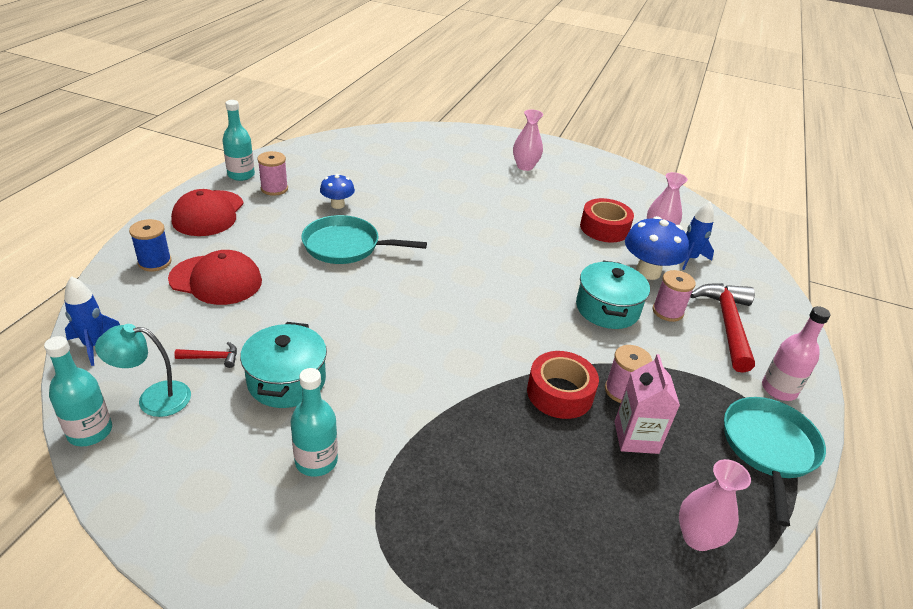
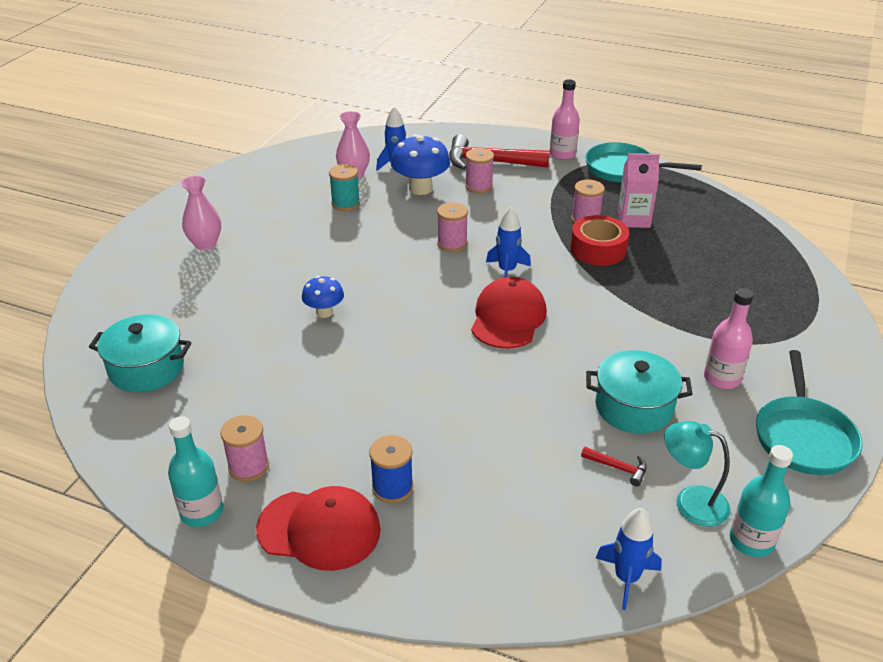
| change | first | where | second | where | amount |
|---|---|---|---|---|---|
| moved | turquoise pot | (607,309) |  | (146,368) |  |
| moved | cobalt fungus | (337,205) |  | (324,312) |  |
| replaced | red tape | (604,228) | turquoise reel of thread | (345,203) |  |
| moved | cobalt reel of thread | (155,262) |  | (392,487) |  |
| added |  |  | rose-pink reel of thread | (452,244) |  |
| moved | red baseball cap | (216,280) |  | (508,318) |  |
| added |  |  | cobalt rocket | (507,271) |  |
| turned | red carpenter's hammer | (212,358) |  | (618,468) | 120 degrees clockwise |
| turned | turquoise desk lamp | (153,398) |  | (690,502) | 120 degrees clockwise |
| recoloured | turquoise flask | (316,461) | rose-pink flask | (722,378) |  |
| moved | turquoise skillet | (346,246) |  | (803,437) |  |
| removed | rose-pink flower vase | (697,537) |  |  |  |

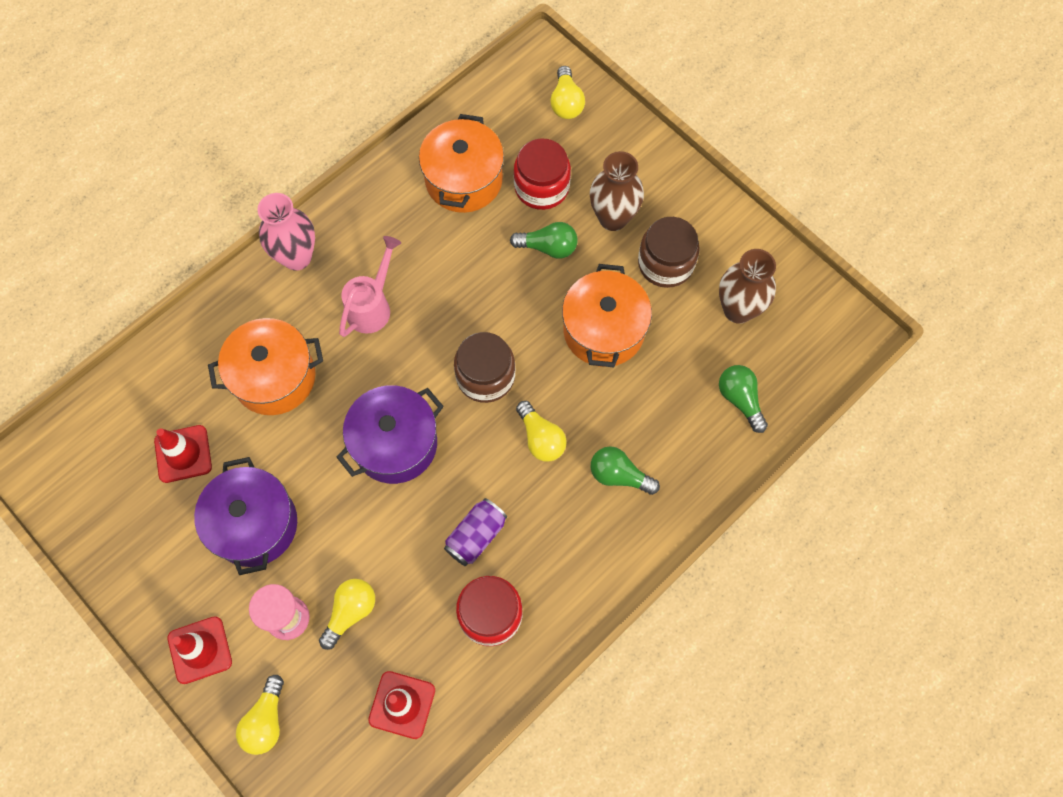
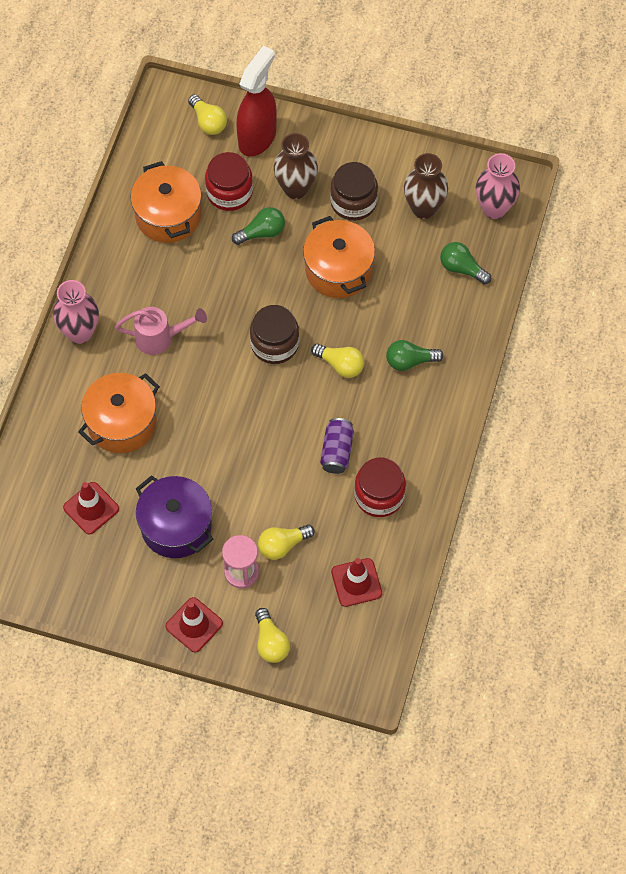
| change | first | where | second | where | amount |
|---|---|---|---|---|---|
| turned | rose-pink sprinkling can | (372,306) |  | (160,338) | 90 degrees clockwise |
| added |  |  | red spray bottle | (257,137) |  |
| turned | yellow lightbulb | (350,612) |  | (282,545) | 120 degrees counterclockwise |
| added |  |  | rose-pink flower vase | (494,208) |  |
| removed | royal purple pot | (395,444) |  |  |  |

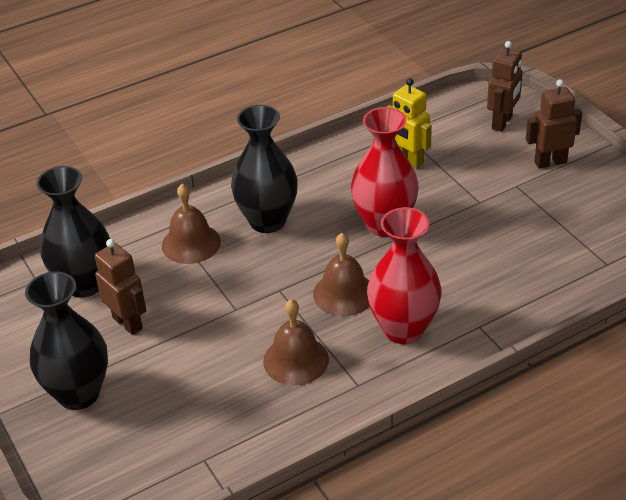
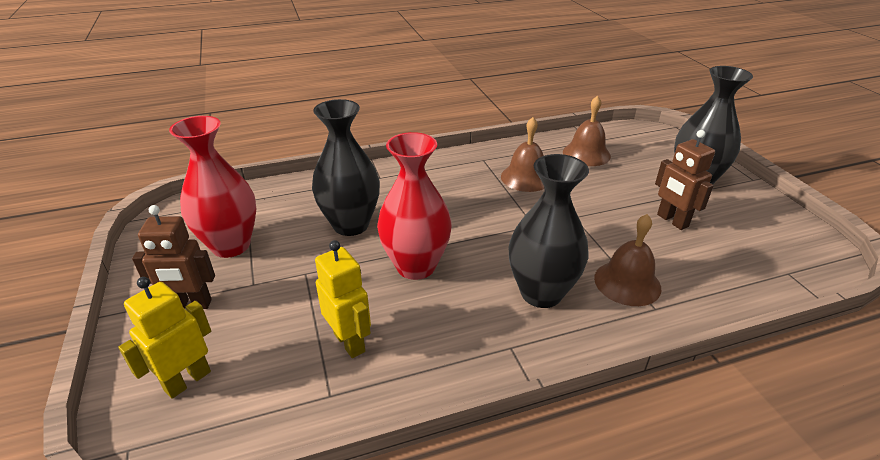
| change | first | where | second | where | amount |
|---|---|---|---|---|---|
| recoloured | dark brown toy robot | (502,123) | yellow toy robot | (187,380) |  |
| moved | red flower vase | (403,329) |  | (231,245) |  |
| moved | jet-black flower vase | (84,284) |  | (351,225) |  |
| moved | dark brown school bell | (344,293) |  | (586,154) |  |

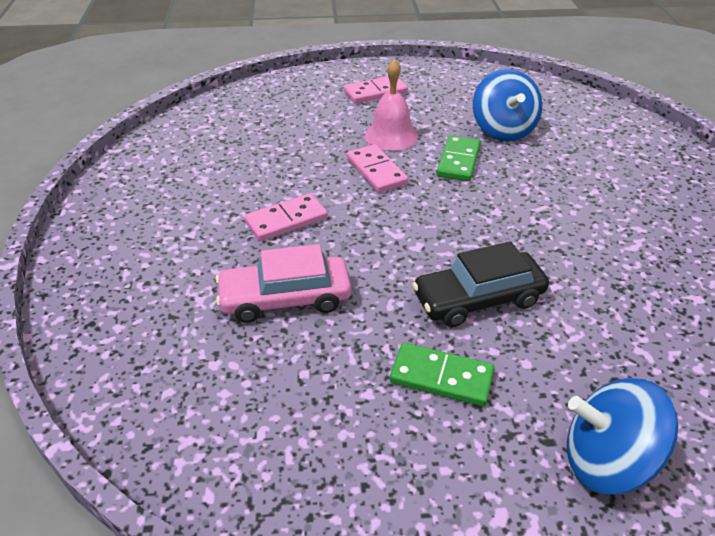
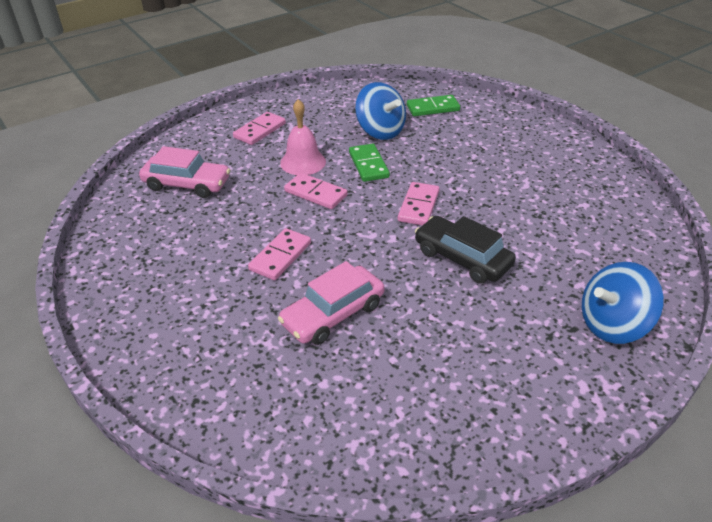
| change | first | where | second | where | amount |
|---|---|---|---|---|---|
| added |  |  | rose-pink automobile | (187,184) |  |
| added |  |  | rose-pink domino tile | (418,206) |  |
| moved | green domino tile | (441,377) |  | (433,108) |  |
| turned | jet-black automobile | (478,299) |  | (462,258) | 90 degrees clockwise |

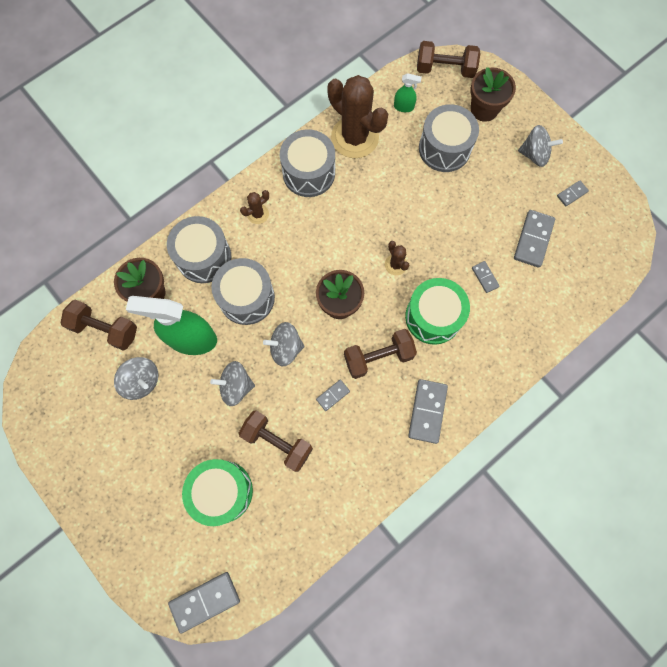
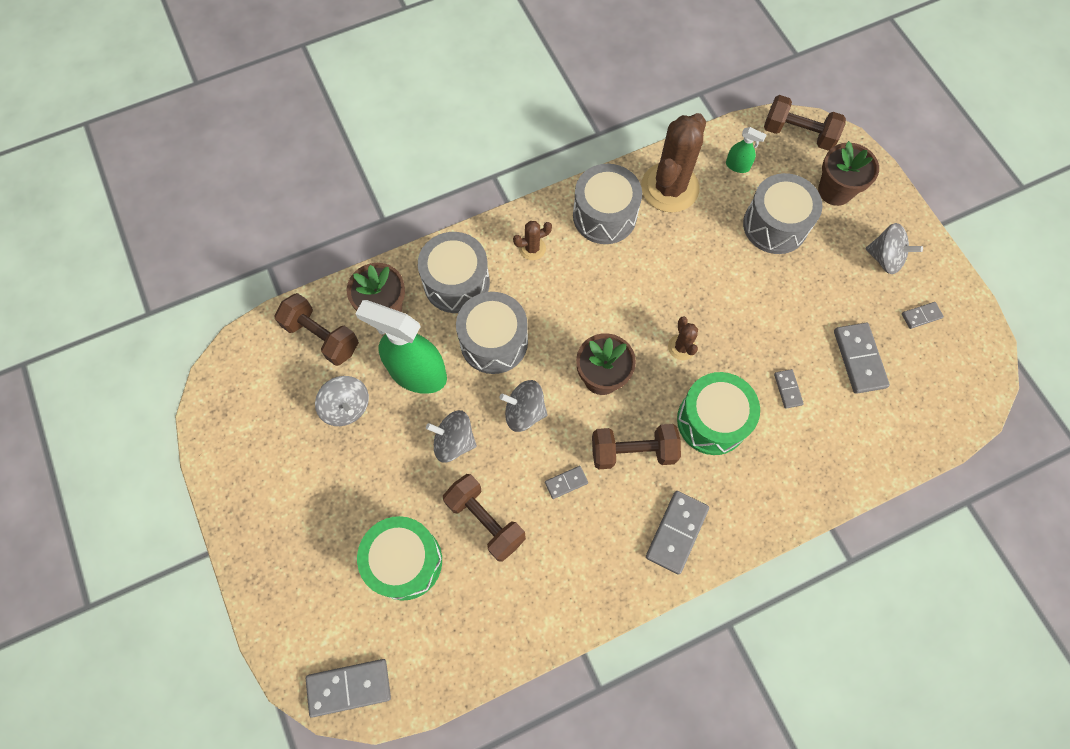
| change | first | where | second | where | amount |
|---|---|---|---|---|---|
| turned | dark brown saguaro cactus | (355,137) |  | (669,188) | 60 degrees clockwise |
| turned | gray domino tile | (533,239) |  | (859,359) | 45 degrees counterclockwise |

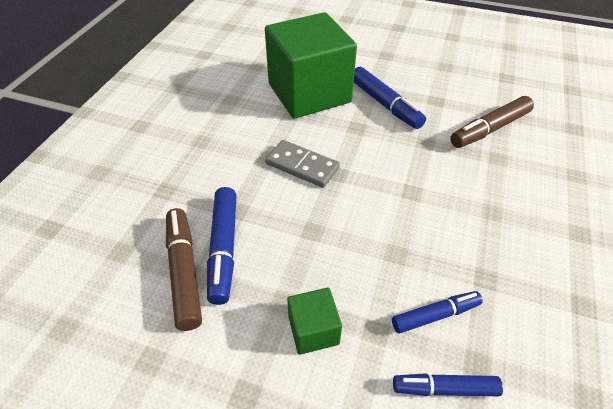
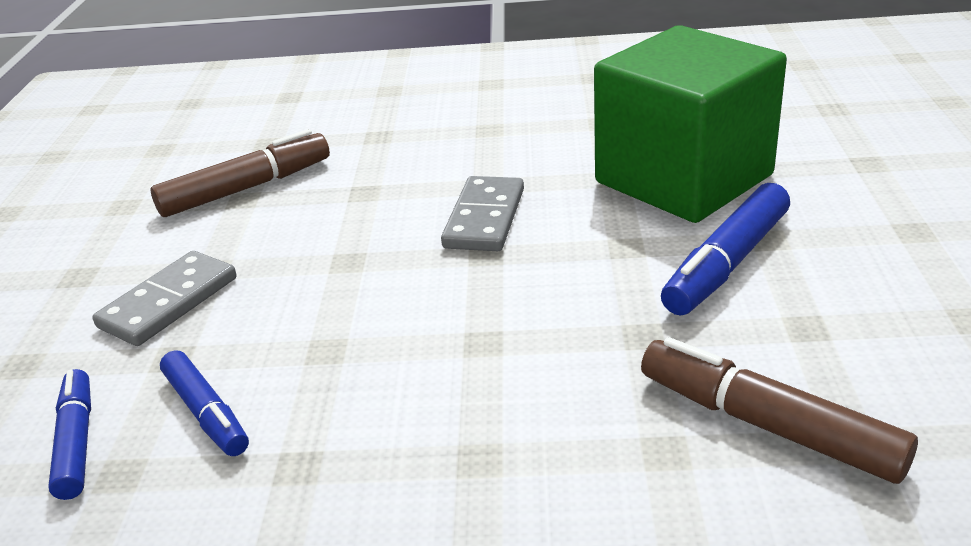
| change | first | where | second | where | amount |
|---|---|---|---|---|---|
| replaced | green block | (313,330) | gray domino tile | (169,302) |  |
| removed | cobalt felt pen | (223,249) |  |  |  |

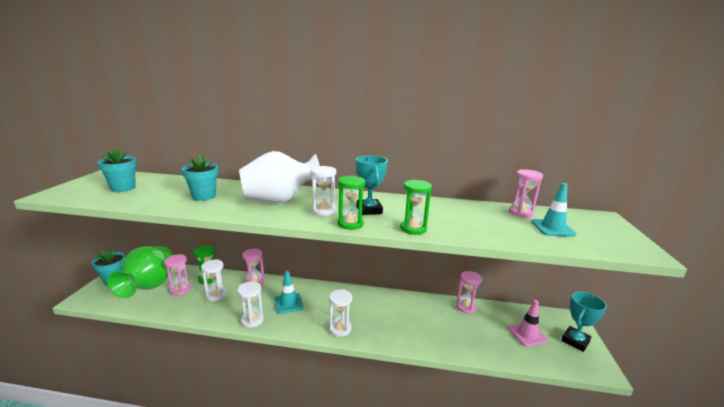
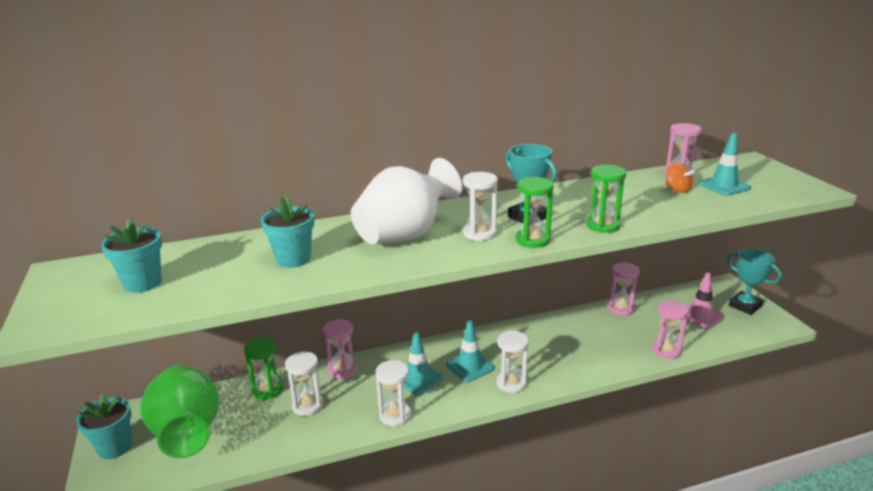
| change | first | where | second | where | amount |
|---|---|---|---|---|---|
| added |  |  | turquoise road cone | (470,366) |  |
| moved | rose-pink sandglass | (181,289) |  | (666,350) |  |
| added |  |  | orange-coloured toy top | (677,189) |  |
| turned | turquoise trophy | (575,341) |  | (745,306) | 60 degrees counterclockwise |

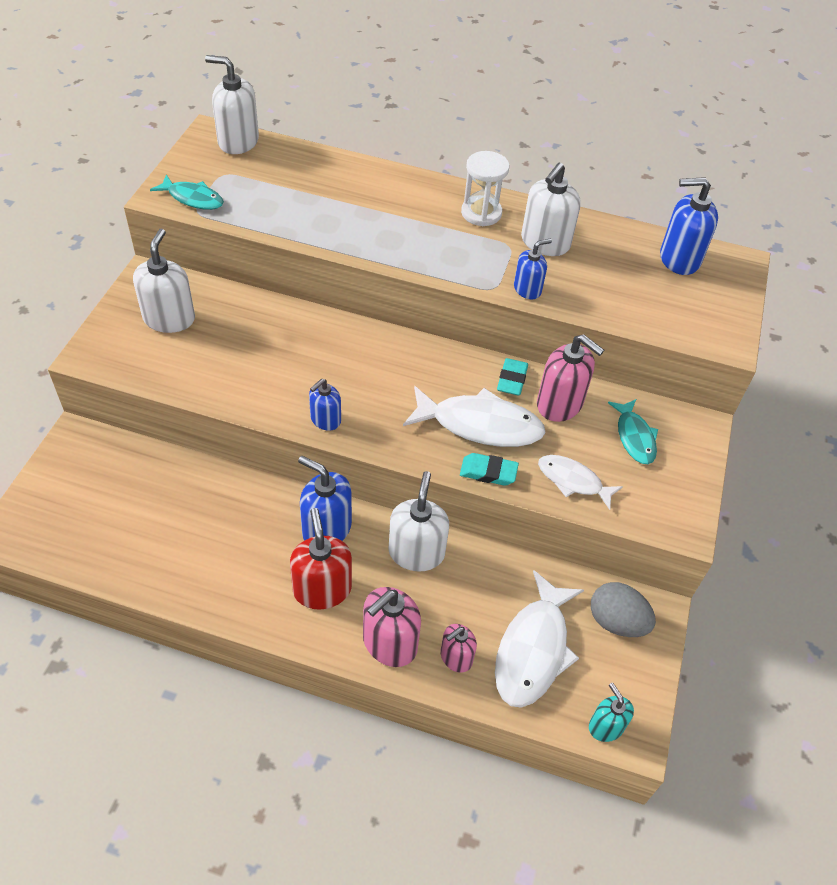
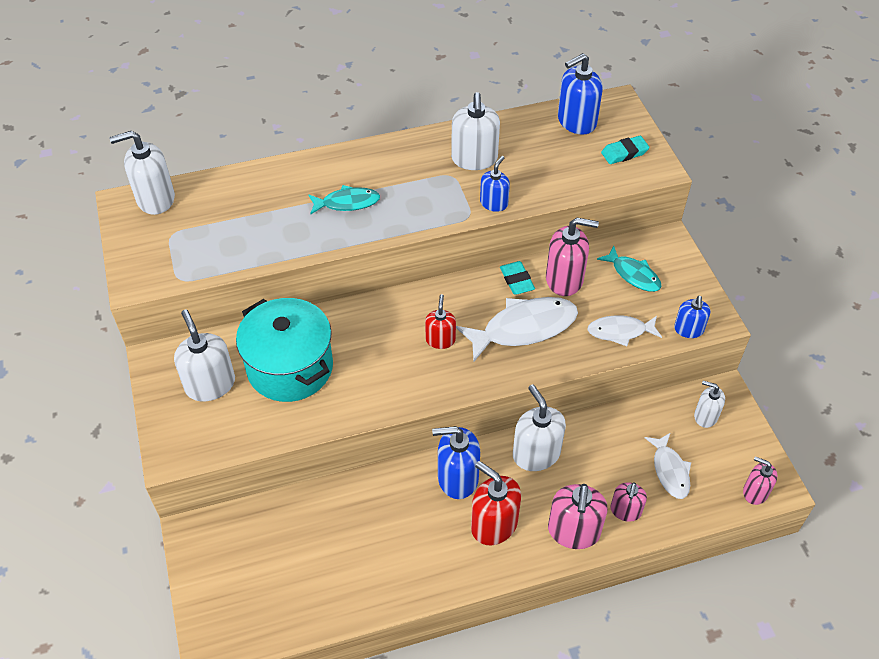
| change | first | where | second | where | amount |
|---|---|---|---|---|---|
| added |  |  | turquoise pot | (290,367) |  |
| moved | turquoise toy fish | (193,198) |  | (347,203) |  |
| added |  |  | red soap dispenser | (440,340) |  |
| moved | turquoise eraser | (488,472) |  | (624,153) |  |
| resized | white toy fish | (533,649) |  | (670,470) | x0.59 |
| moved | cobalt soap dispenser | (325,419) |  | (688,329) |  |
| replaced | gray toy egg | (616,621) | white soap dispenser | (705,416) |  |
| recoloured | turquoise soap dispenser | (605,726) | rose-pink soap dispenser | (755,492) |  |
| removed | white sandglass | (481,213) |  |  |  |

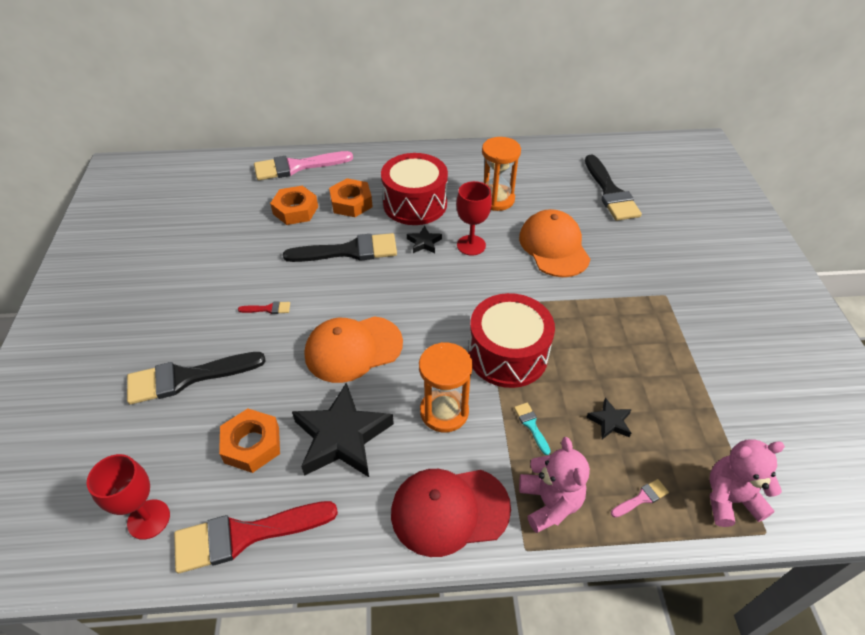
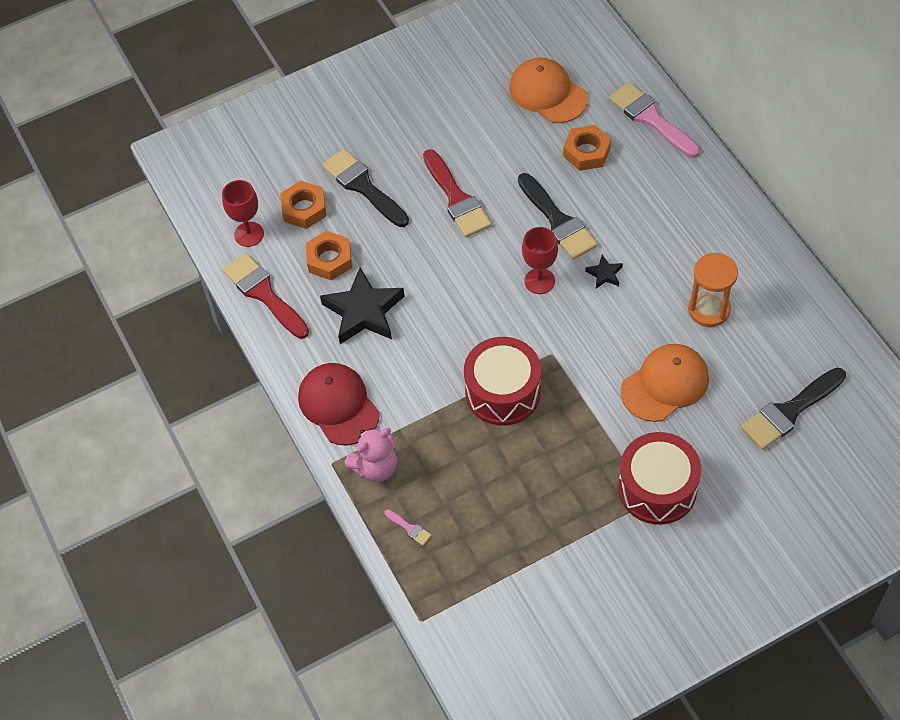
| change | first | where | second | where | amount |
|---|---|---|---|---|---|
| moved | orange-coloured hexagon nut | (351,203) |  | (304,209) |  |
| resized | red brush | (268,309) |  | (456,198) | x2.37 |
| moved | orange-coloured baseball cap | (353,349) |  | (547,93) |  |
| moved | red chalice | (471,245) |  | (539,281) |  |
| moved | red toy drum | (415,204) |  | (657,488) |  |
| removed | orange-coloured sandglass | (444,411) |  |  |  |
| removed | turquoise brush | (531,425) |  |  |  |
| removed | jet-black five-pointed star | (610,421) |  |  |  |
| removed | rose-pink teddy bear | (730,499) |  |  |  |

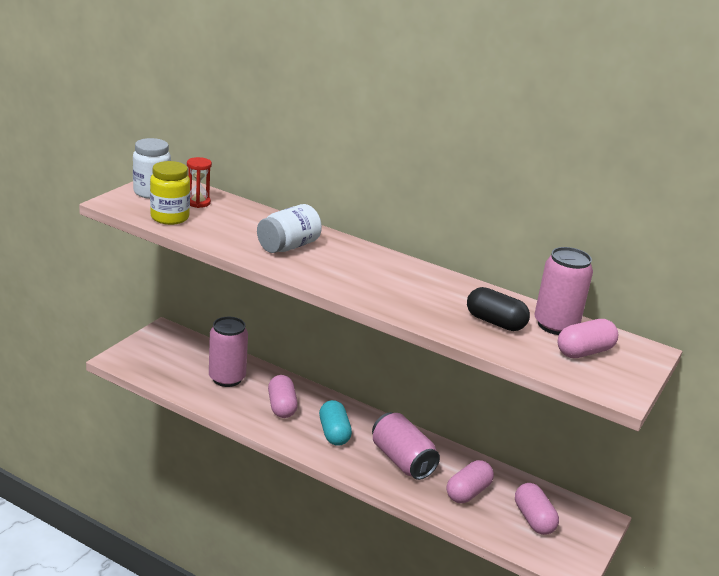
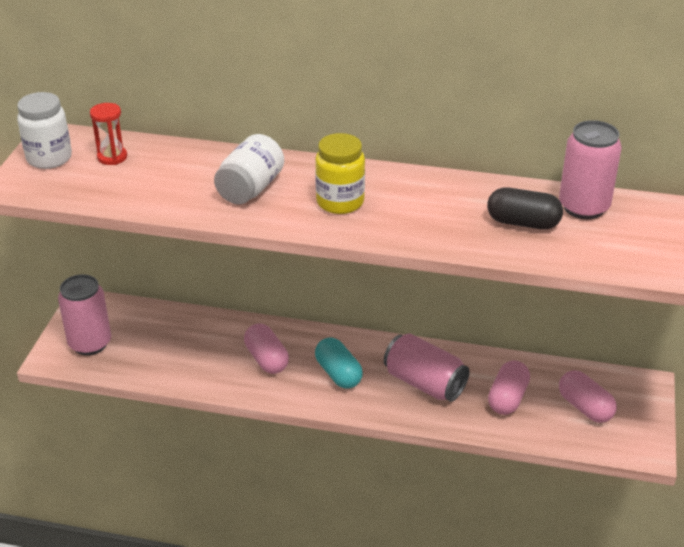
| change | first | where | second | where | amount |
|---|---|---|---|---|---|
| moved | rose-pink soda can | (227,378) |  | (90,343) |  |
| moved | yellow preserve jar | (170,217) |  | (340,202) |  |
| removed | rose-pink pill | (584,352) |  |  |  |

